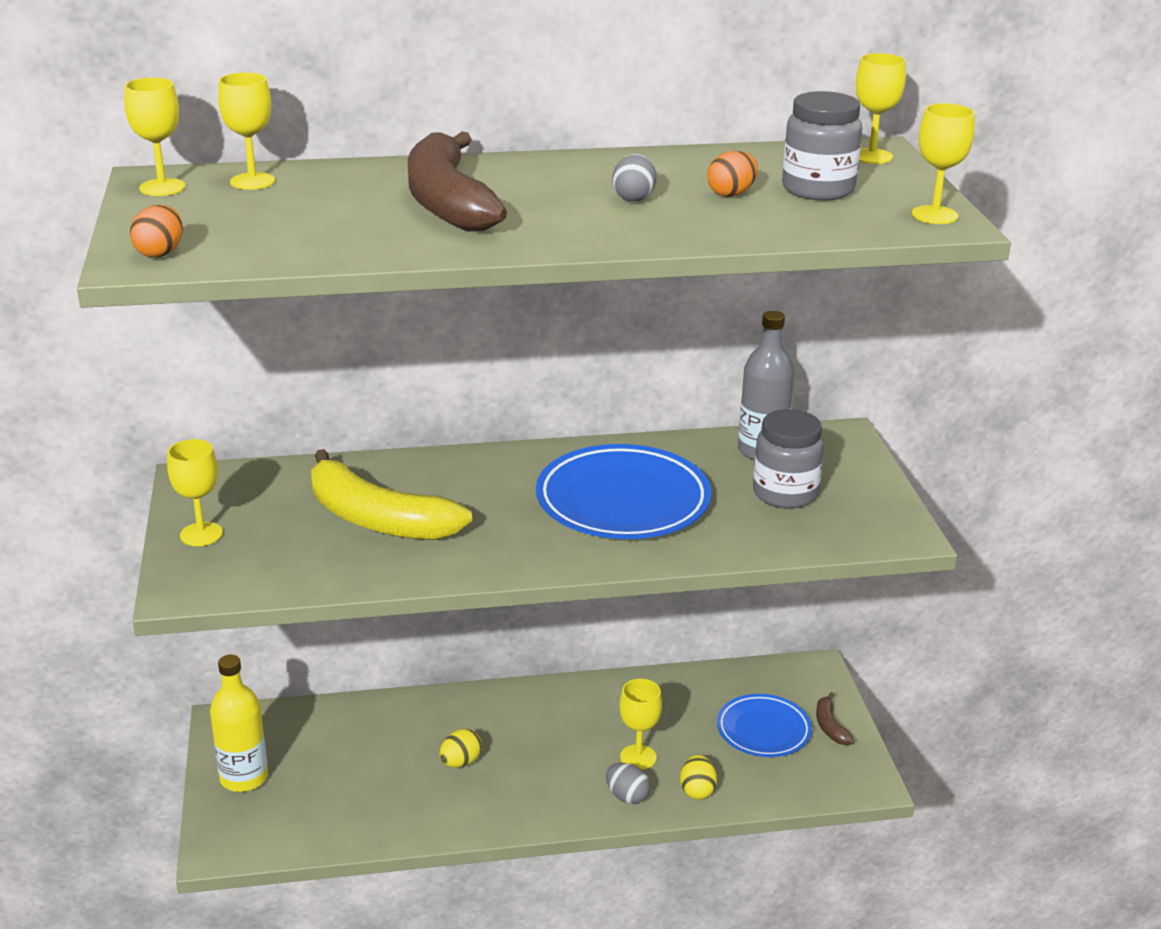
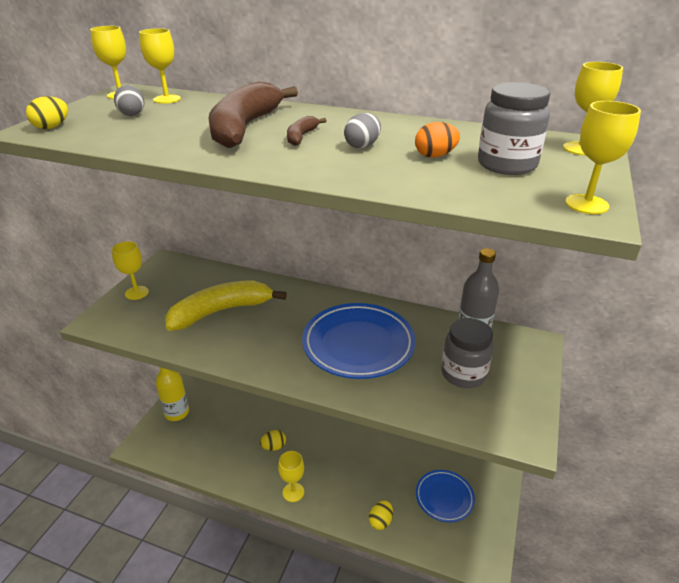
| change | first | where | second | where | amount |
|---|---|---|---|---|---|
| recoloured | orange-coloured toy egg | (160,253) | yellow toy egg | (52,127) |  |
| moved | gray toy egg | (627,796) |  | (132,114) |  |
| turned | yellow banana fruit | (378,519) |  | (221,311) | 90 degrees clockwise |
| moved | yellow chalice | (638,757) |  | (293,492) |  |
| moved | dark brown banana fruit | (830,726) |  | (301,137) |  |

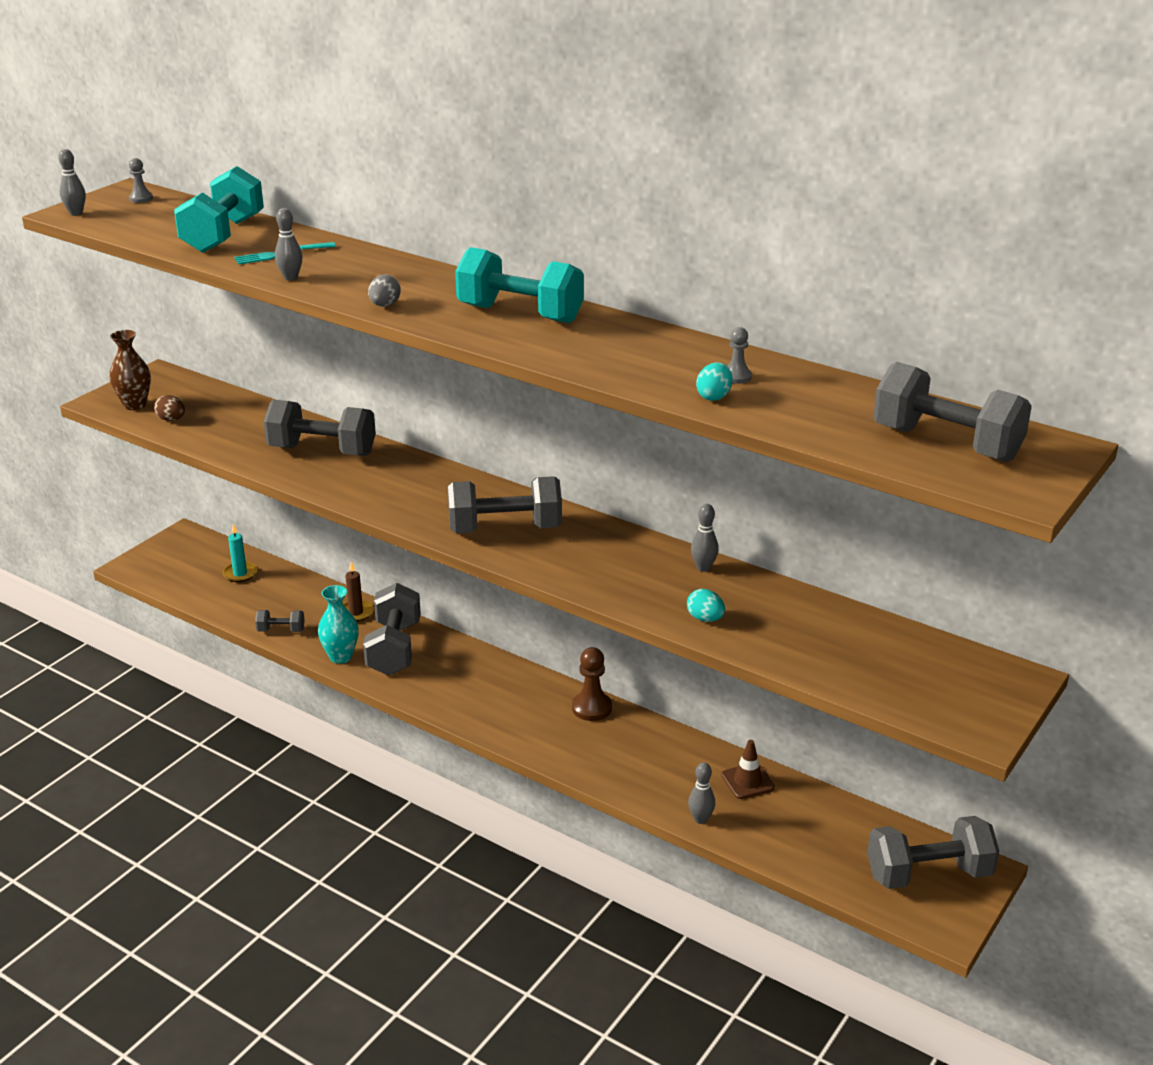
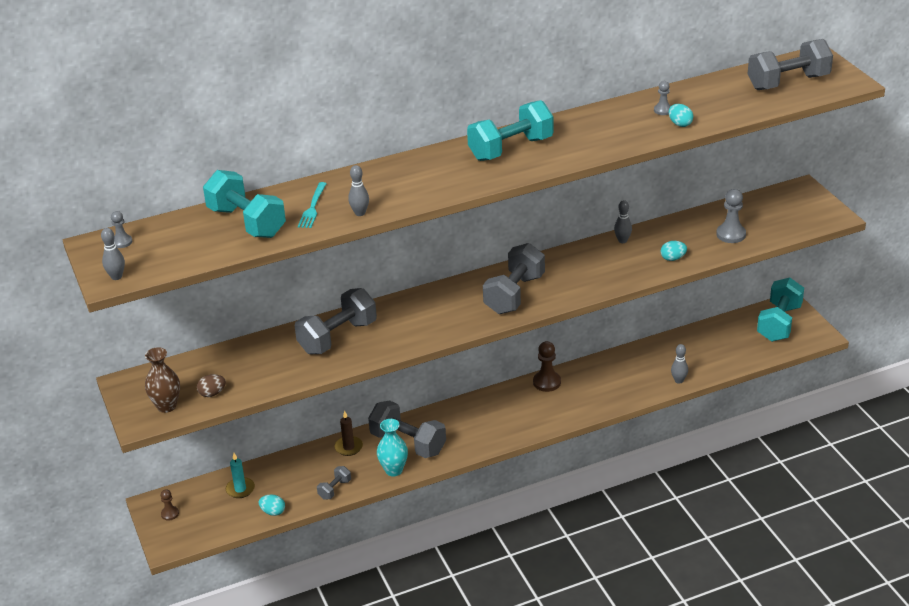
| change | first | where | second | where | amount |
|---|---|---|---|---|---|
| added |  |  | dark brown chess pawn | (170,514) |  |
| added |  |  | turquoise toy egg | (273,512) |  |
| added |  |  | gray chess pawn | (731,234) |  |
| recoloured | gray free weight | (928,874) | turquoise free weight | (779,323) |  |
| removed | gray toy egg | (385,305) |  |  |  |
| removed | dark brown road cone | (747,781) |  |  |  |

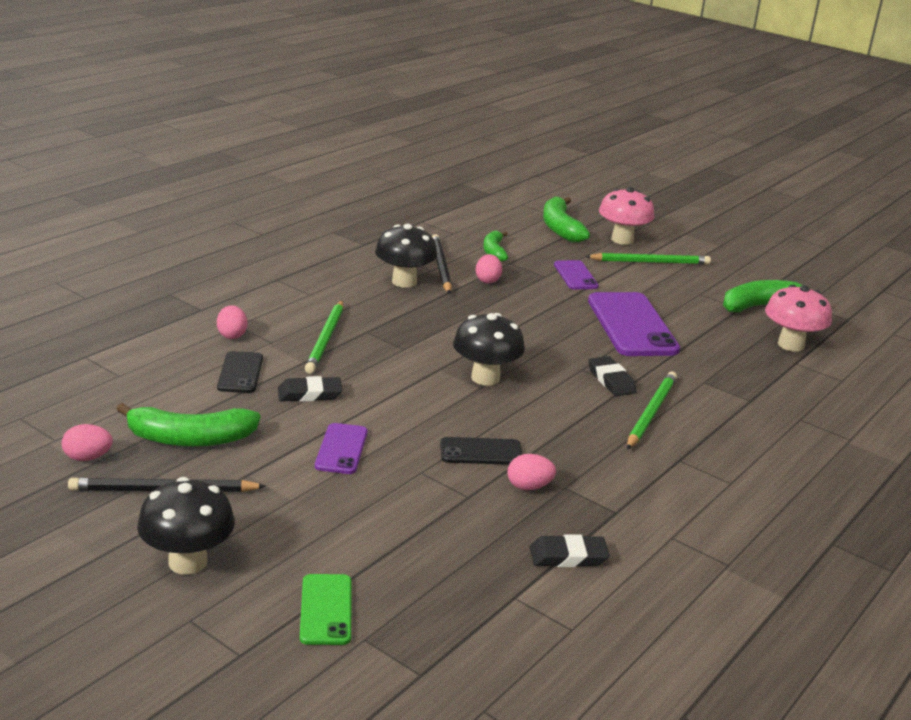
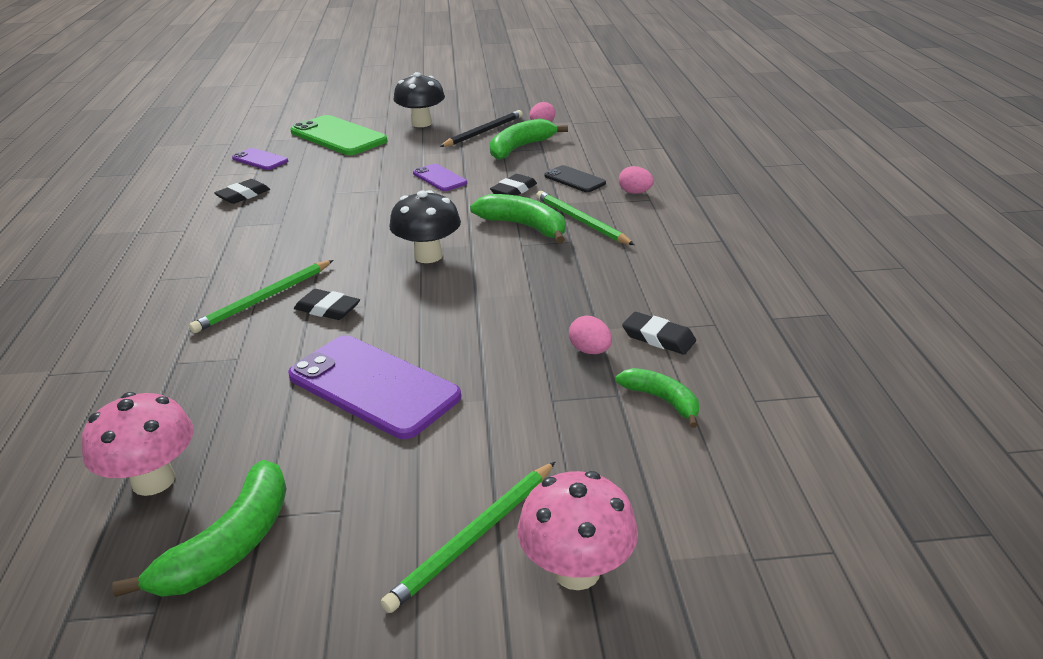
| change | first | where | second | where | amount |
|---|---|---|---|---|---|
| turned | green lead pencil | (651,413) |  | (264,298) | 60 degrees clockwise |
| moved | royal purple mobile phone | (575,275) |  | (260,160) |  |
| resized | green mobile phone | (326,610) |  | (338,136) | x1.90 |
| moved | green banana fruit | (560,228) |  | (524,226) |  |
| replaced | jet-black lead pencil | (441,267) | jet-black eraser | (658,338) |  |
| removed | jet-black fungus | (404,282) |  |  |  |
| removed | jet-black mobile phone | (481,452) |  |  |  |
| removed | rose-pink toy egg | (529,487) |  |  |  |

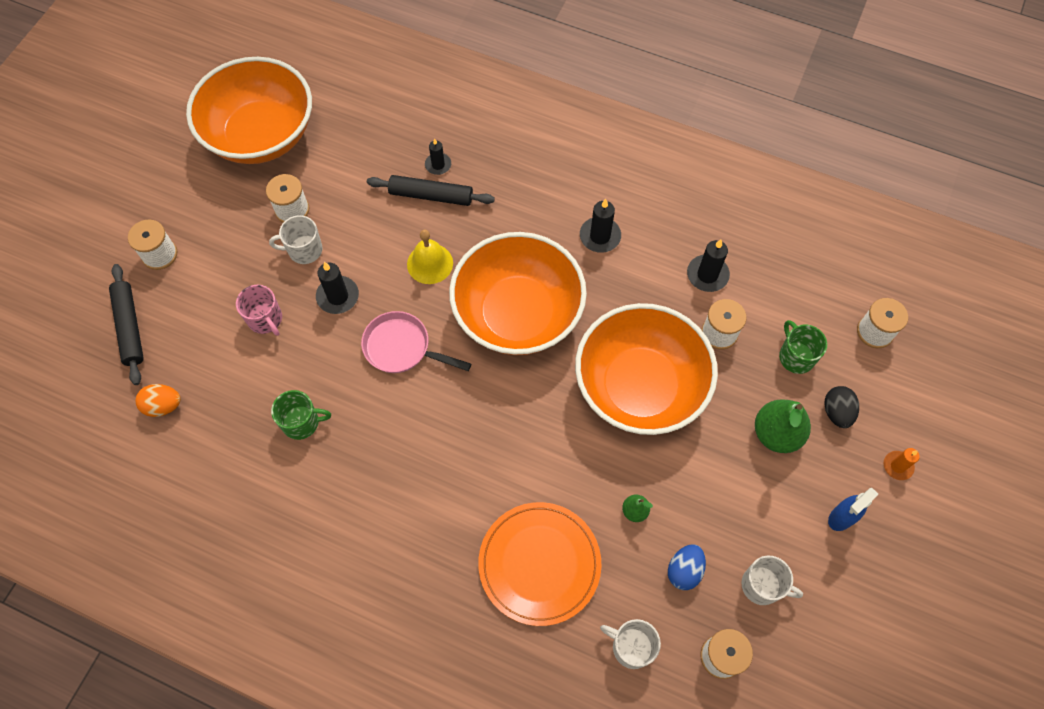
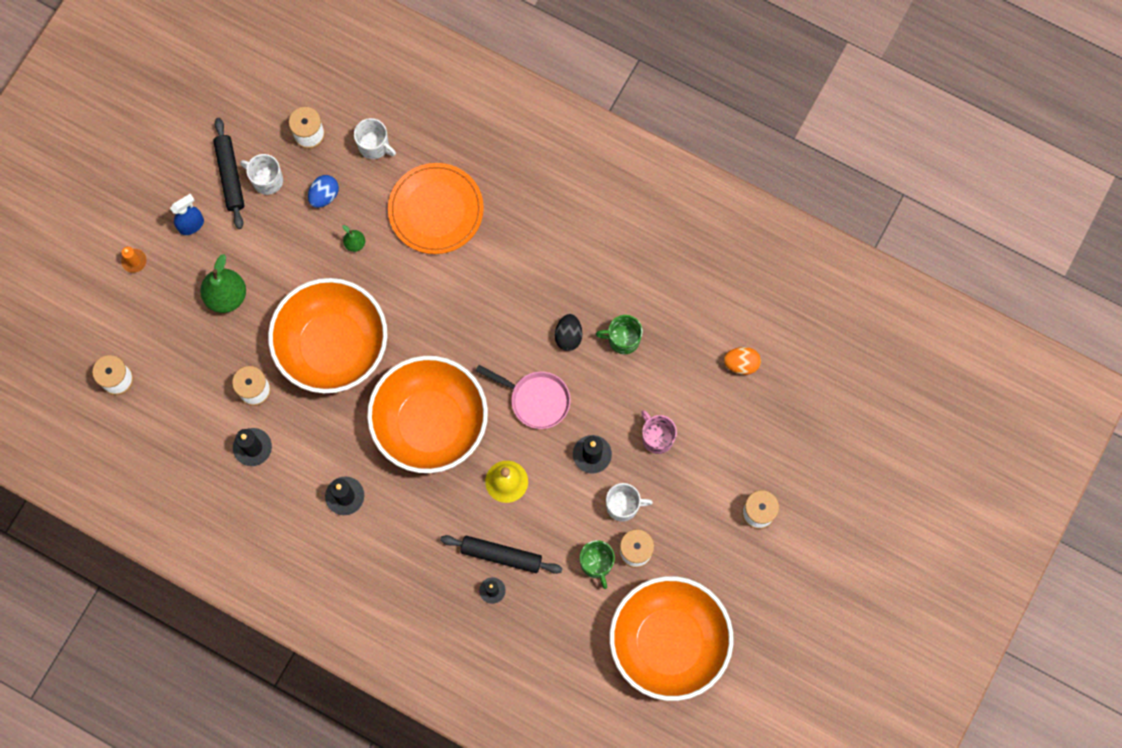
| change | first | where | second | where | amount |
|---|---|---|---|---|---|
| moved | jet-black pastry roller | (129,327) |  | (230,176) |  |
| moved | jet-black toy egg | (836,412) |  | (568,336) |  |
| moved | green tea mug | (796,356) |  | (596,563) |  |

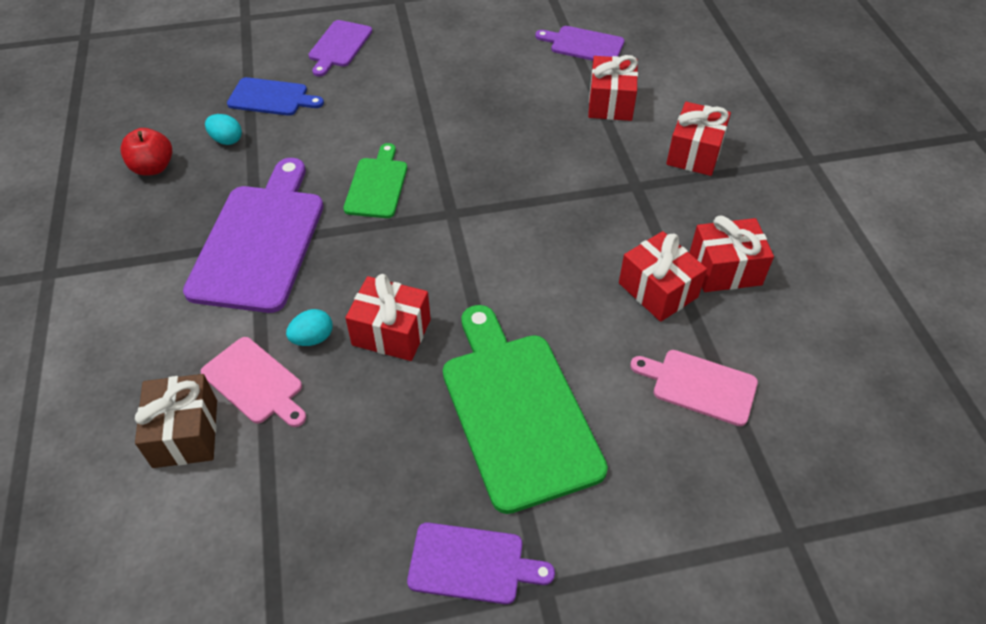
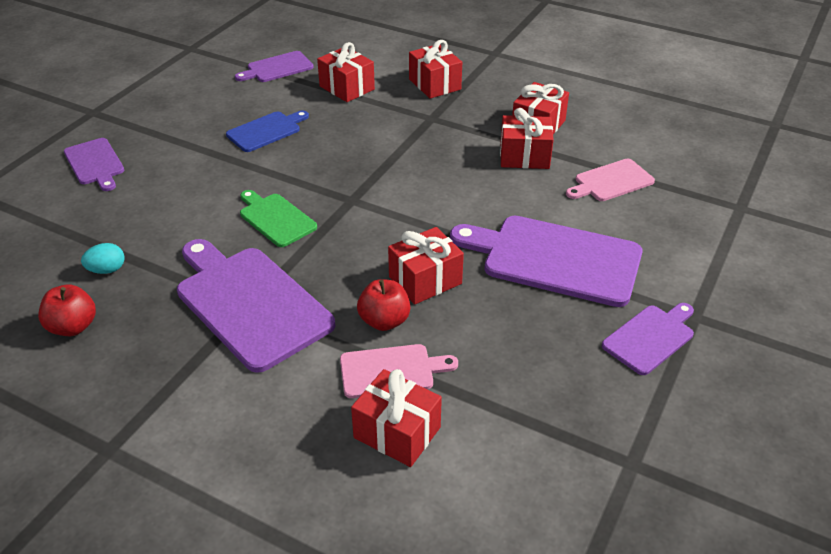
| change | first | where | second | where | amount |
|---|---|---|---|---|---|
| moved | cobalt bread board | (271,98) |  | (266,131) |  |
| recoloured | dark brown gift | (185,433) | red gift | (397,432) |  |
| replaced | turquoise toy egg | (312,338) | red apple | (384,321) |  |
| recoloured | green bread board | (517,411) | royal purple bread board | (554,259) |  |

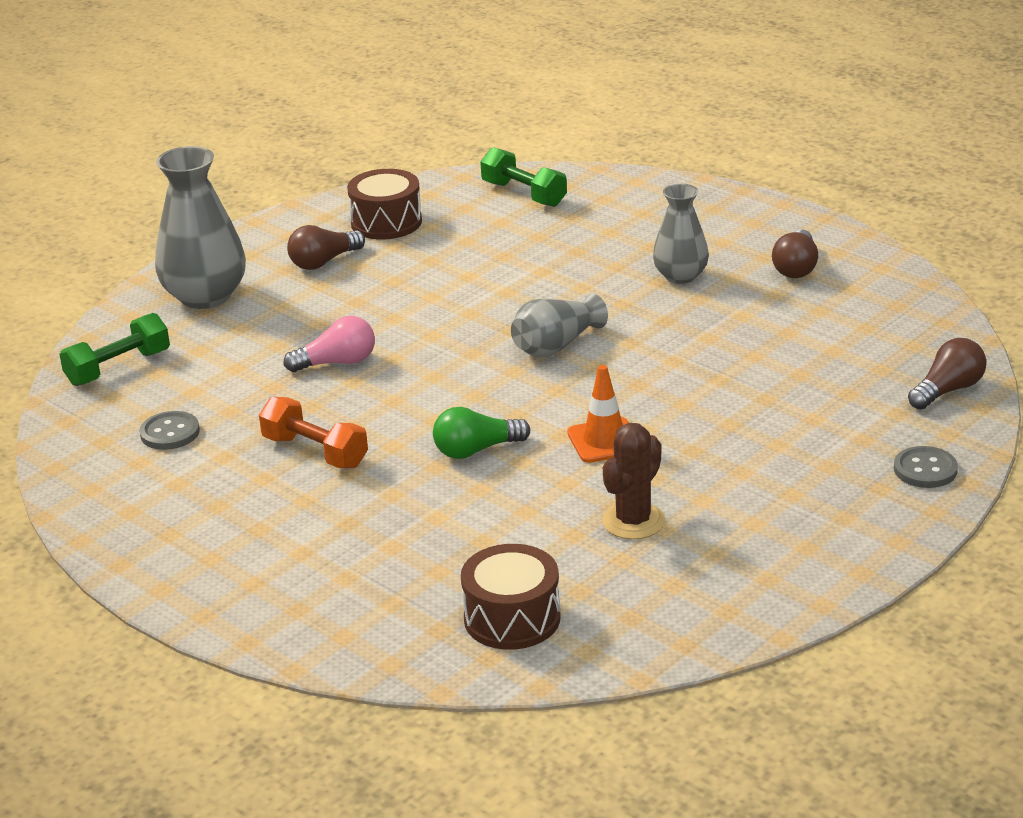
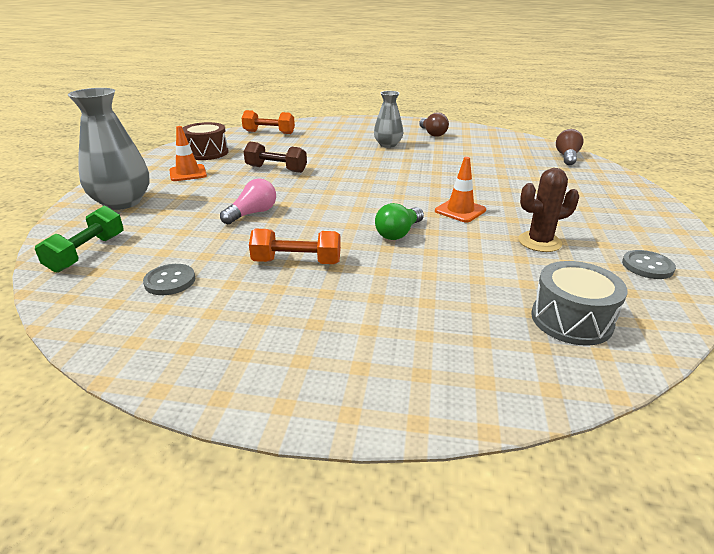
| change | first | where | second | where | amount |
|---|---|---|---|---|---|
| replaced | dark brown lightbulb | (324,262) | orange-coloured road cone | (188,173) |  |
| recoloured | green free weight | (524,194) | orange-coloured free weight | (269,132) |  |
| added |  |  | dark brown free weight | (276,169) |  |
| turned | dark brown saguaro cactus | (633,521) |  | (539,242) | 75 degrees clockwise |
| recoloured | dark brown toy drum | (512,618) | gray toy drum | (571,320) |  |
| moved | gray button | (925,469) |  | (647,266) |  |
| removed | gray flower vase | (556,345) |  |  |  |

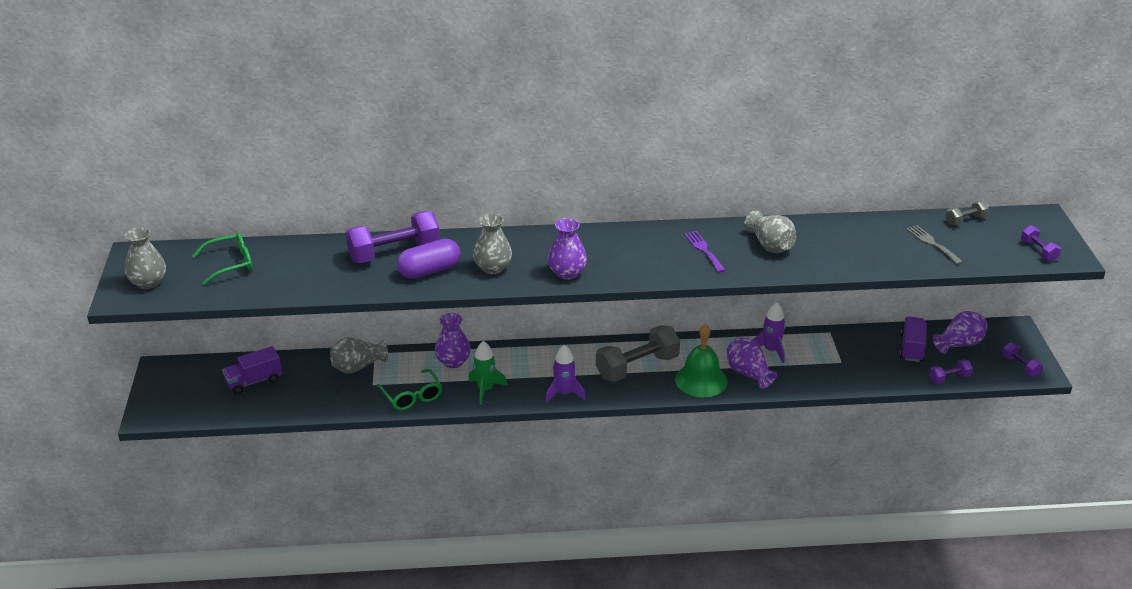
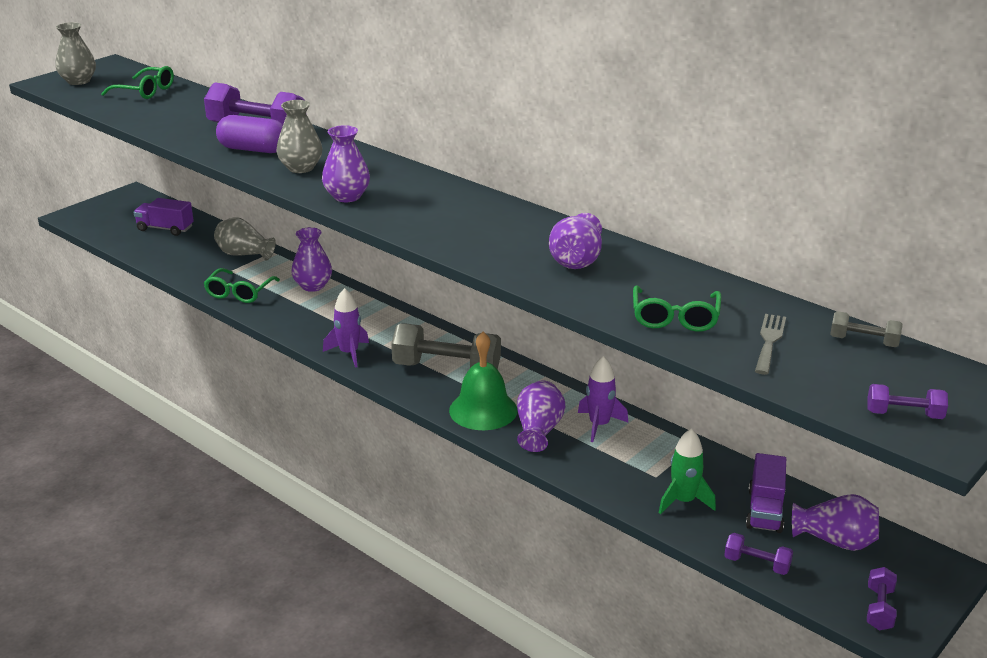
| change | first | where | second | where | amount |
|---|---|---|---|---|---|
| recoloured | gray flower vase | (770,245) | royal purple flower vase | (576,260) |  |
| added |  |  | green glasses | (675,318) |  |
| moved | green rocket | (485,390) |  | (683,501) |  |
| turned | royal purple truck | (911,348) |  | (764,510) | 135 degrees clockwise |
| turned | royal purple free weight | (1038,251) |  | (904,414) | 75 degrees clockwise |
| removed | royal purple dinner fork | (703,250) |  |  |  |

